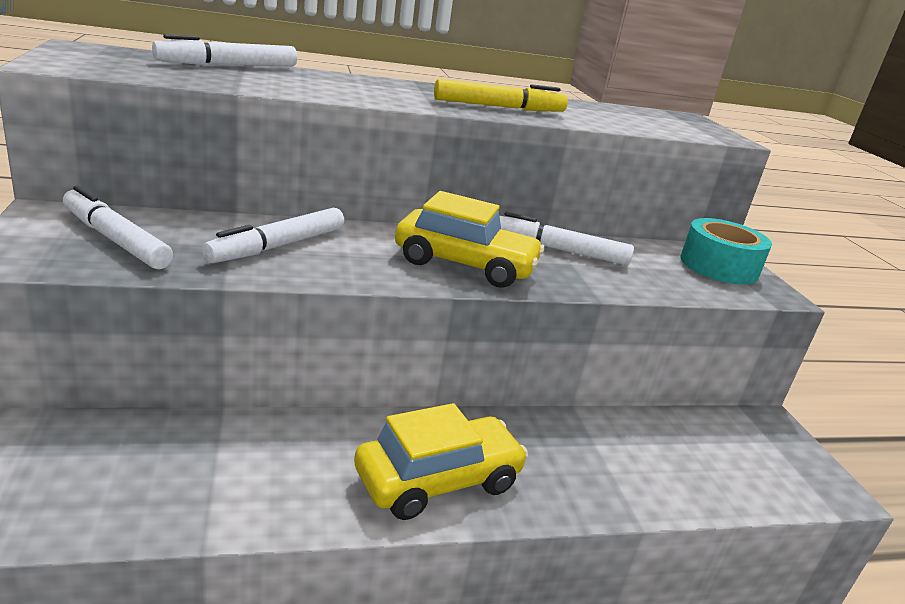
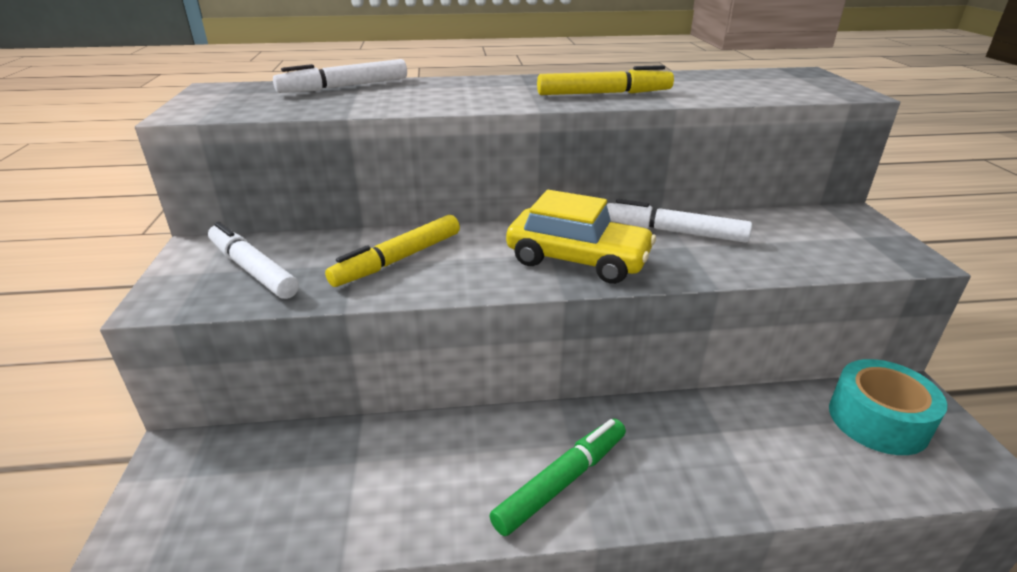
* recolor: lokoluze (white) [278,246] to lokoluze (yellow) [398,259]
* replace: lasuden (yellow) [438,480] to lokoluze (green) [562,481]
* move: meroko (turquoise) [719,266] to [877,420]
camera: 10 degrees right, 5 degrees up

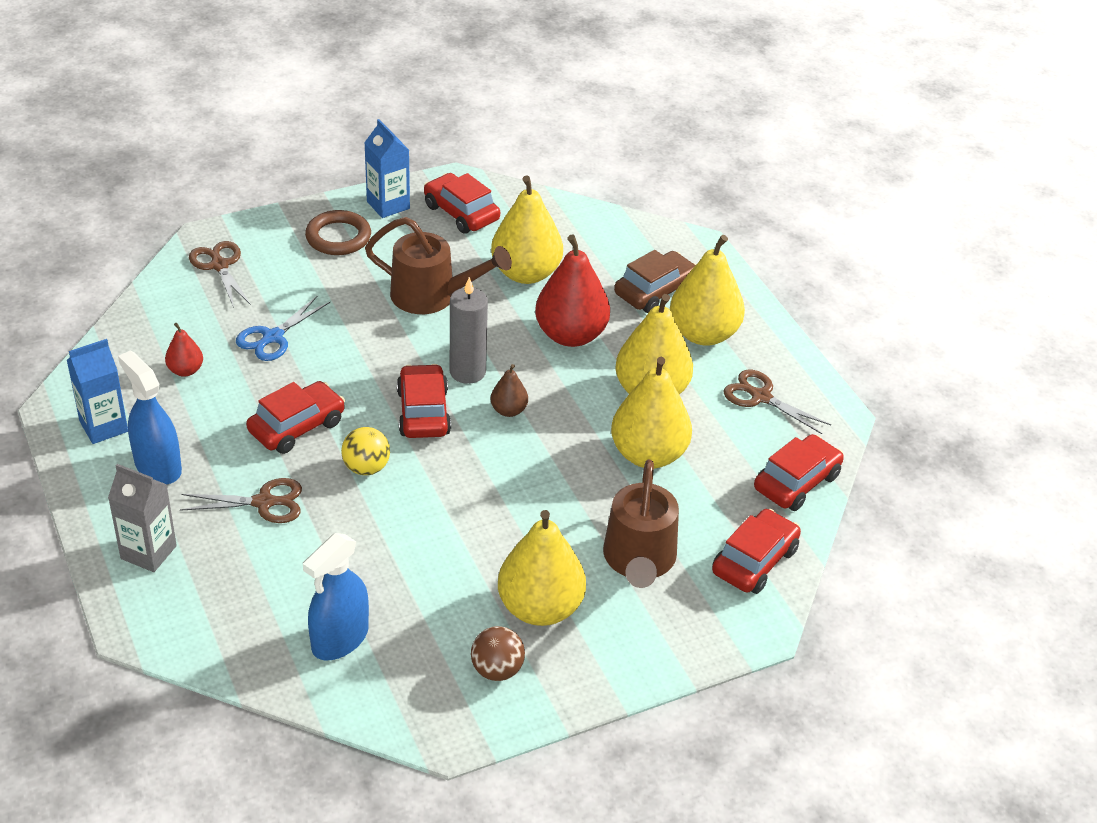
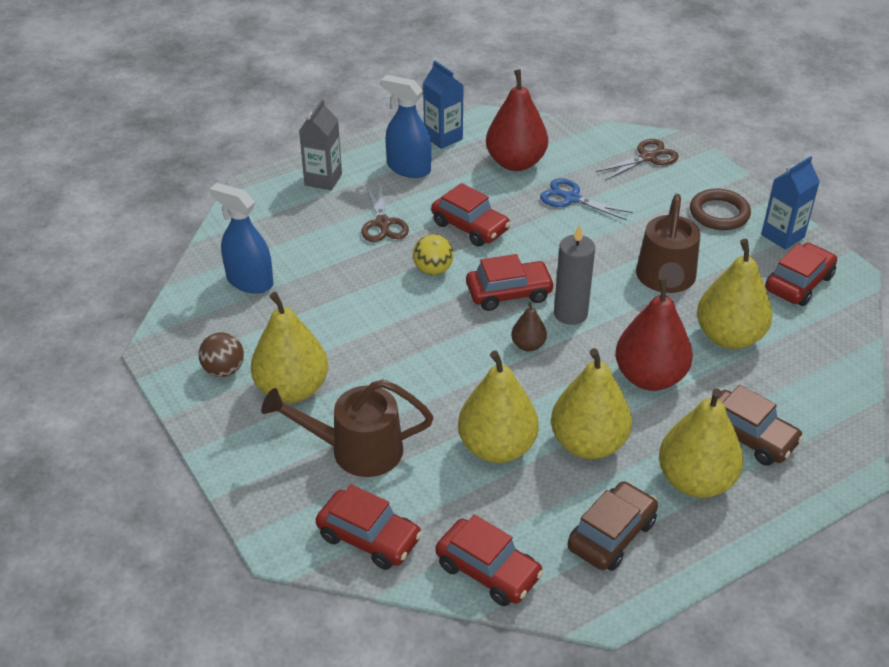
* rotate: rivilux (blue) [158,466] = [408,168] 105 degrees counterclockwise
* resize: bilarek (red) [185,370] = [516,163] x2.07
* replace: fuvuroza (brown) [760,397] to lasuden (brown) [611,535]
camera: 85 degrees right, 0 degrees up

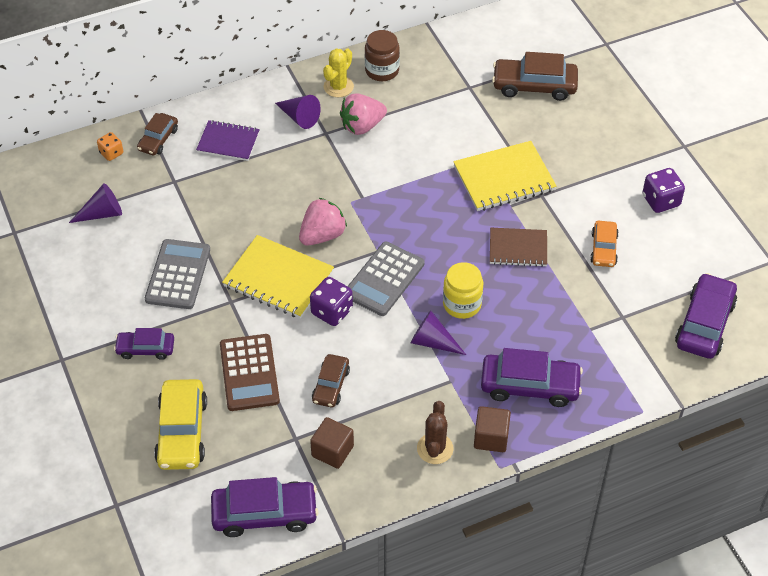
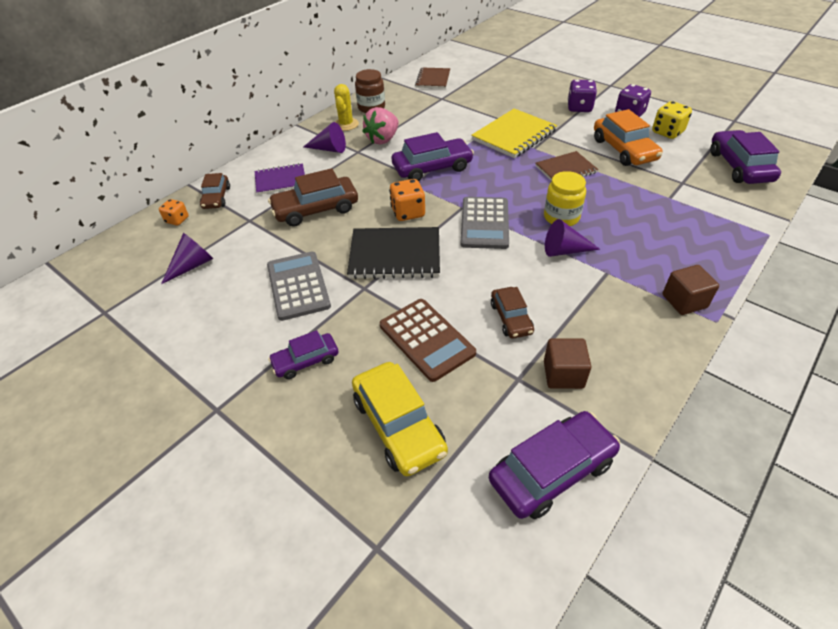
* move: lasuden (brown) [534,86] to [316,209]
* recolor: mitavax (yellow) [278,279] to mitavax (black) [395,255]
* replace: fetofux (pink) [322,235] to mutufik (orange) [408,212]
* move: lasuden (purple) [530,386] to [432,168]
* insert: mitavax (brown) [433,79]
* move: mutufik (purple) [332,311] to [579,108]
* resize: lasuden (orange) [603,249] = [623,150] x1.67
* insert: mutufik (yellow) [667,132]
* delete: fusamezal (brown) [435,448]
camera: 25 degrees left, 5 degrees down

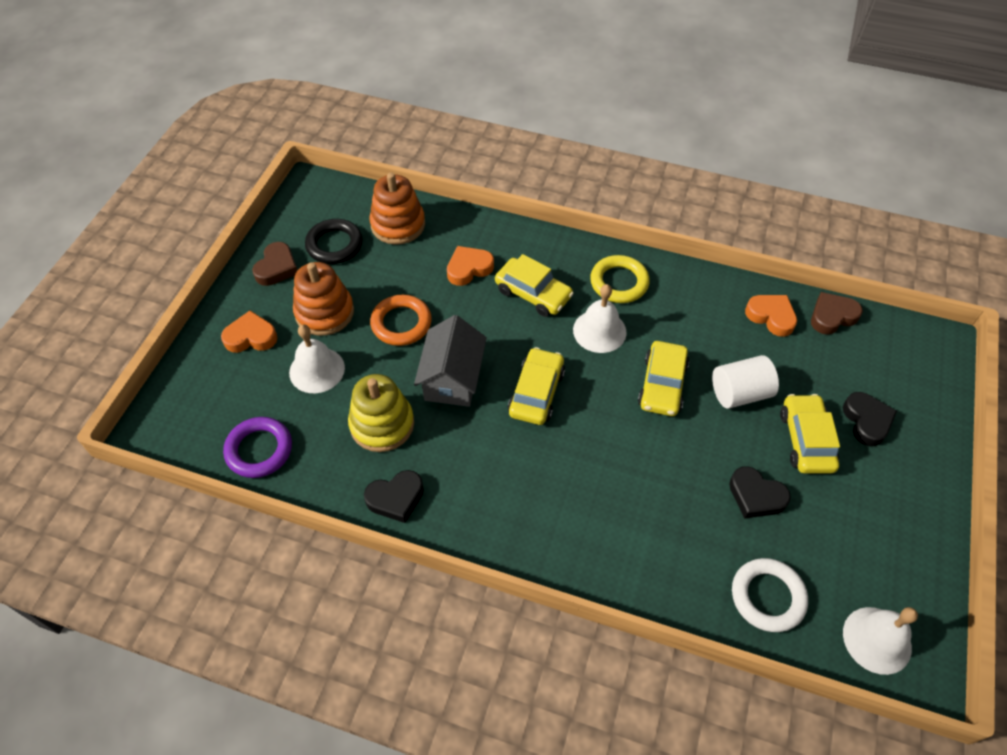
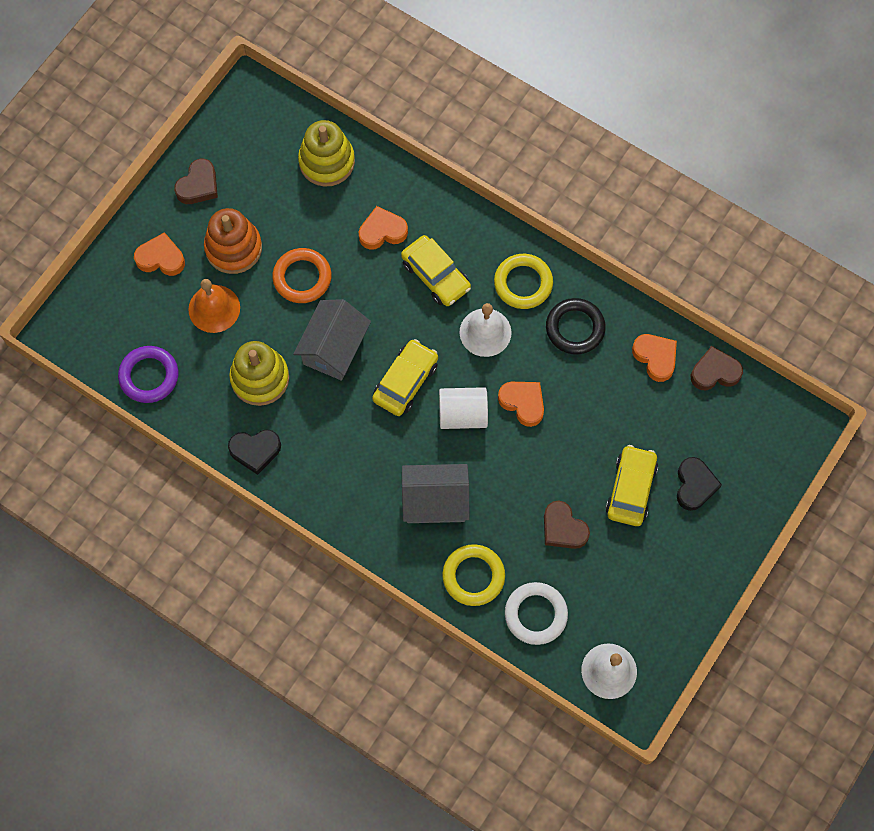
* recolor: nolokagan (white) [317,370] to nolokagan (orange) [214,308]
* recolor: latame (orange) [398,225] to latame (yellow) [327,161]
* insert: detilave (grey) [435,501]
* move: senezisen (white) [739,393] to [463,414]
* insert: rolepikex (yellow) [473,576]
* replace: lasuden (yellow) [662,385] to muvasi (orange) [523,403]
* recolor: muvasi (black) [756,496] to muvasi (brown) [563,528]
* move: rolepikex (black) [334,245] to [575,328]
camera: 15 degrees right, 15 degrees up

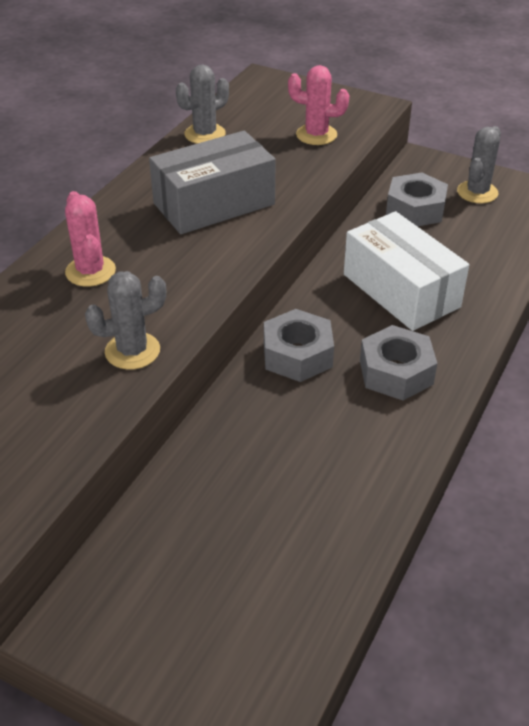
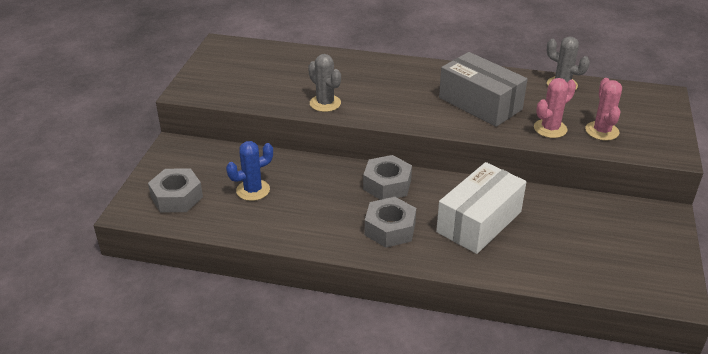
* move: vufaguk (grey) [415,209] to [176,197]
* insert: fusamezal (blue) [253,190]
* move: fusamezal (pink) [90,271] to [550,129]
* delete: fusamezal (grey) [477,192]
camera: 75 degrees right, 5 degrees down

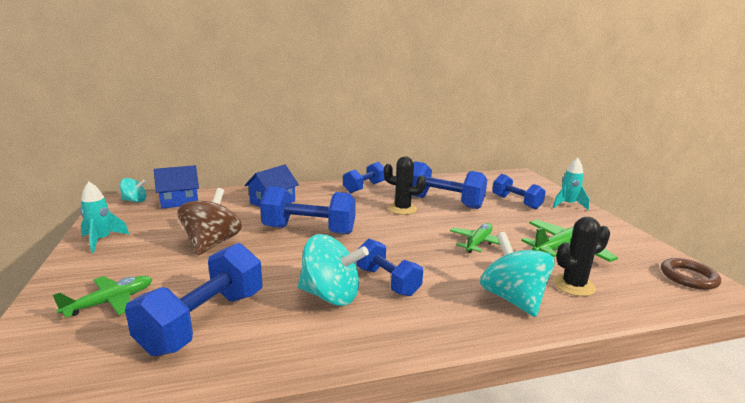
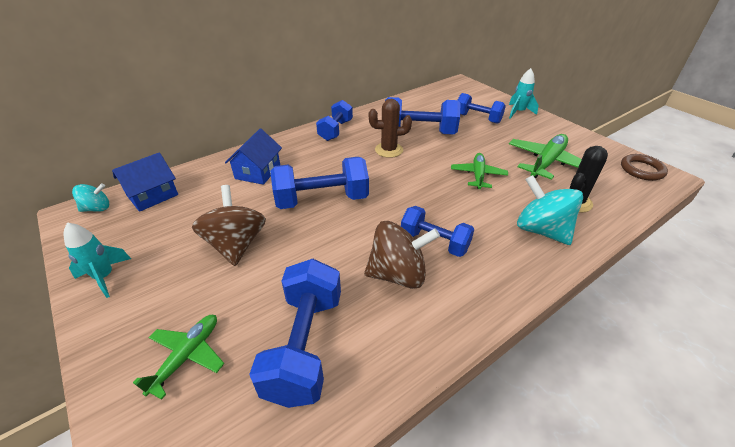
* recolor: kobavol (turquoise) [331,295] to kobavol (brown) [398,274]
* recolor: fusamezal (black) [402,209] to fusamezal (brown) [389,150]
camera: 20 degrees left, 20 degrees up

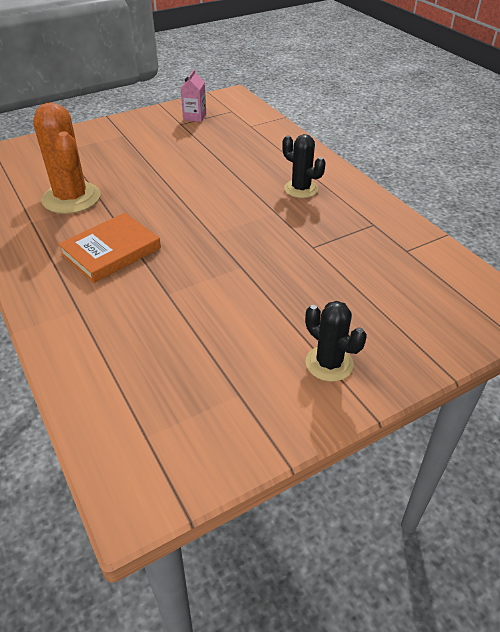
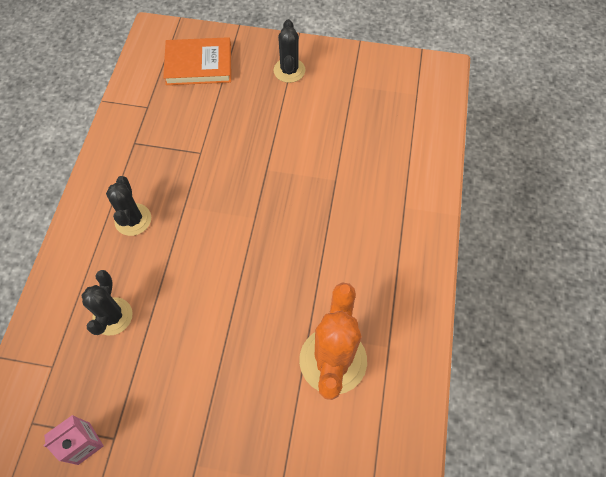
* insert: fusamezal (black) [112,316]
* move: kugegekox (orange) [111,251] to [199,64]
camera: 140 degrees left, 20 degrees up

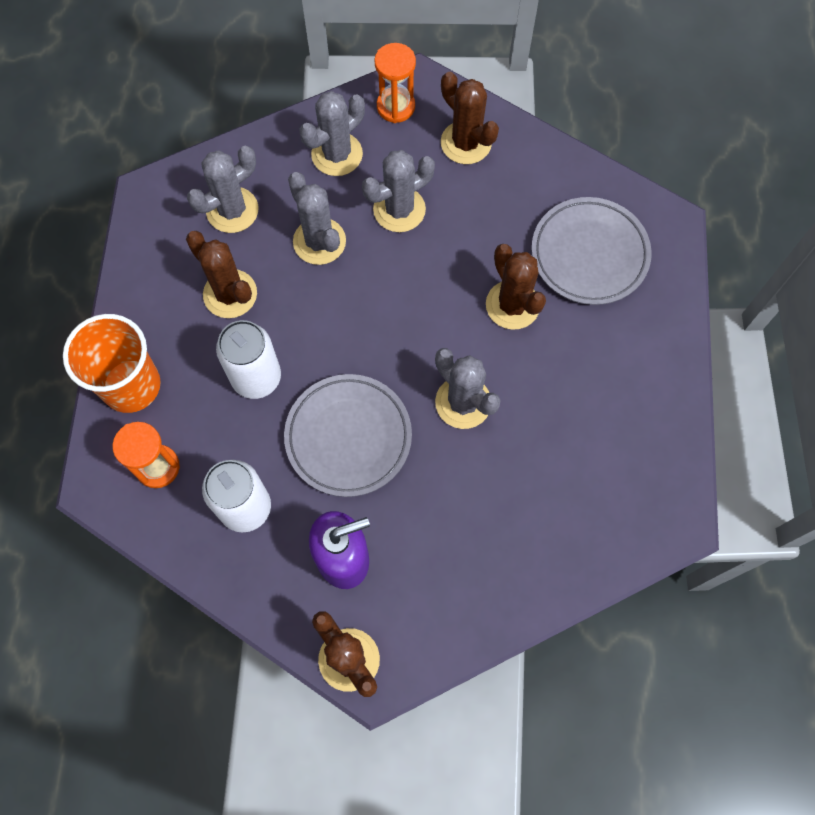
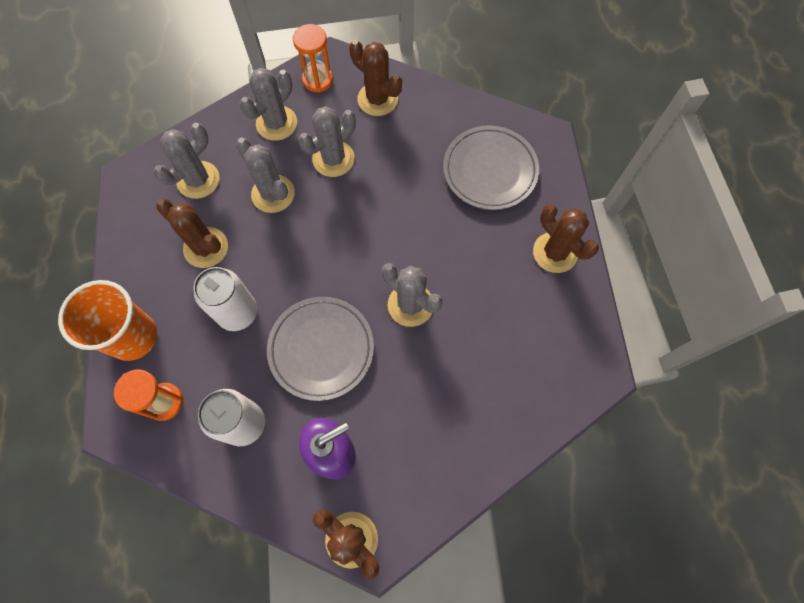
* move: fusamezal (brown) [512,305] to [555,252]
camera: 10 degrees left, 0 degrees up

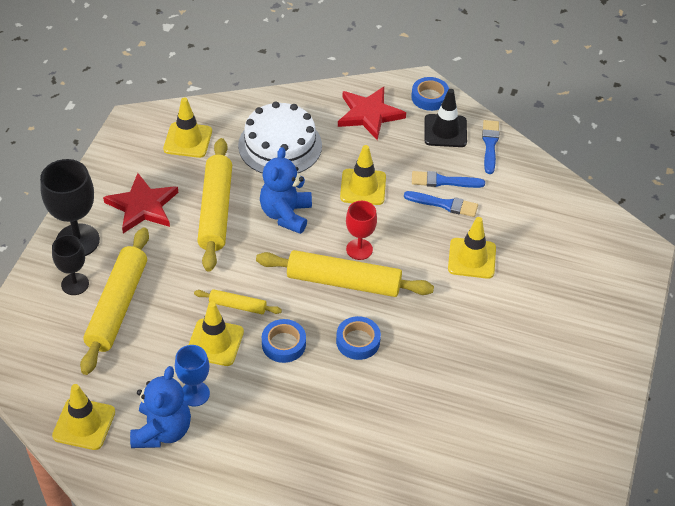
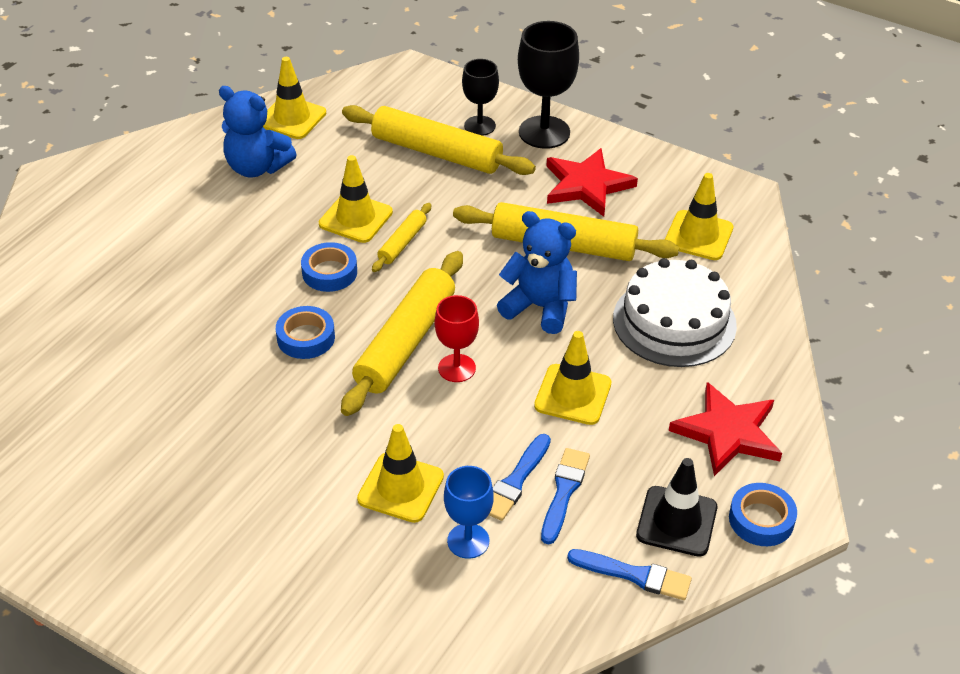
* move: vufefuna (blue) [195,394] to [468,541]
camera: 105 degrees right, 5 degrees down

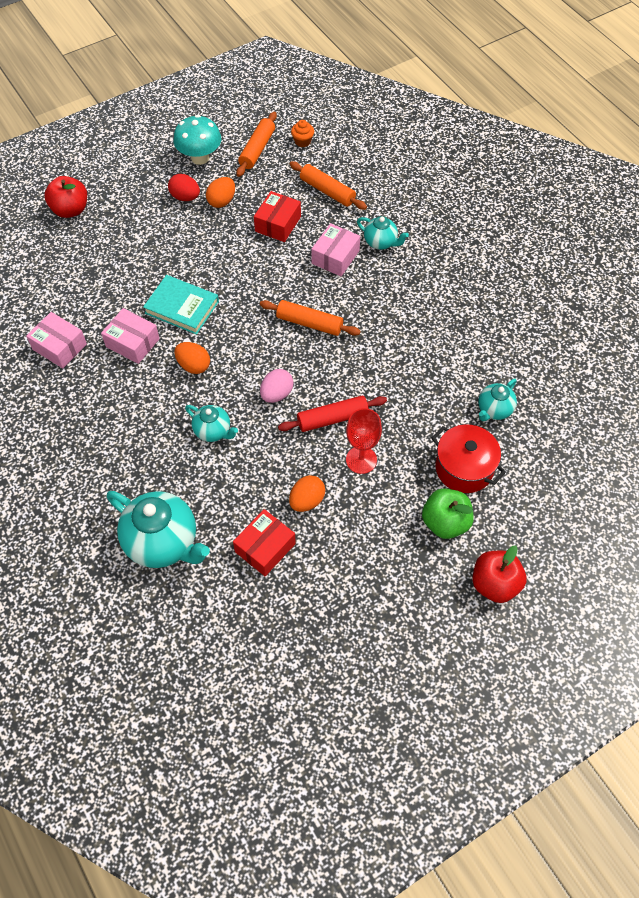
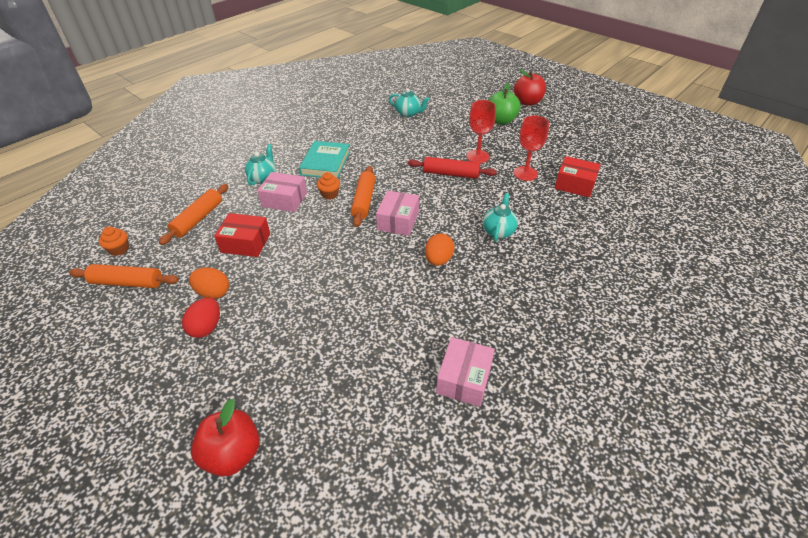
* move: kugegekox (turquoise) [182,307] to [325,163]
* insert: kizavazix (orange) [329,194]
* move: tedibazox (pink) [132,342] to [398,221]
* rotate: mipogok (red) [332,418] = [451,174] 45 degrees counterclockwise
* replace: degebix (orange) [307,500] to vufefuna (red) [525,173]
* delete: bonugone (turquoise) [163,542]
* delete: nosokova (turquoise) [200,158]
* delete: degebix (pink) [276,394]
* delete: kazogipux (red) [464,468]
camera: 105 degrees left, 15 degrees down

